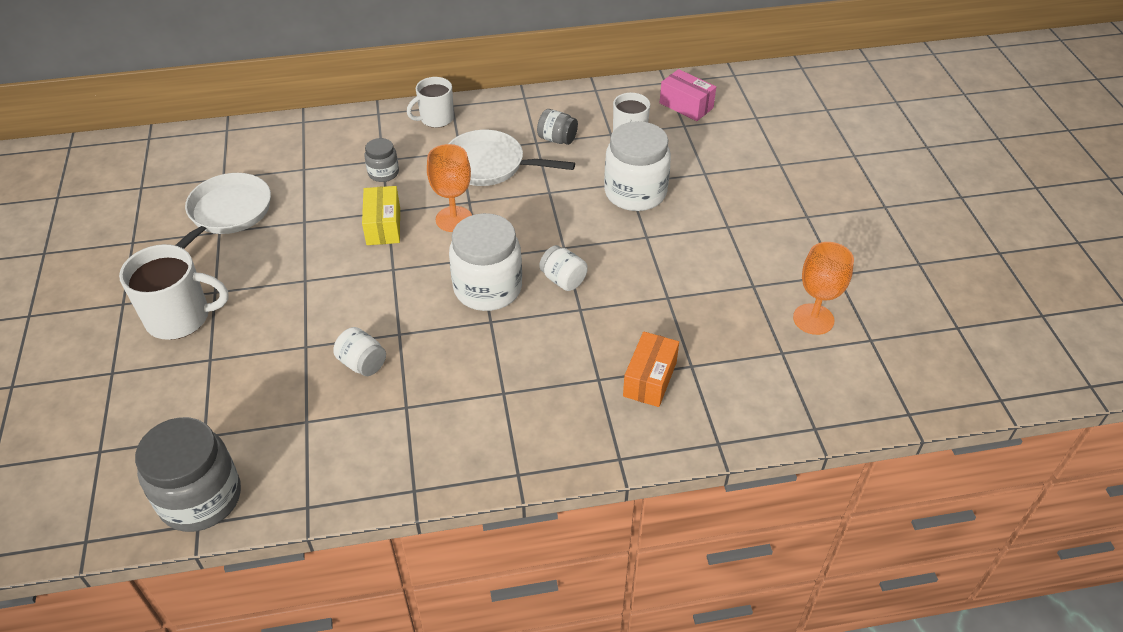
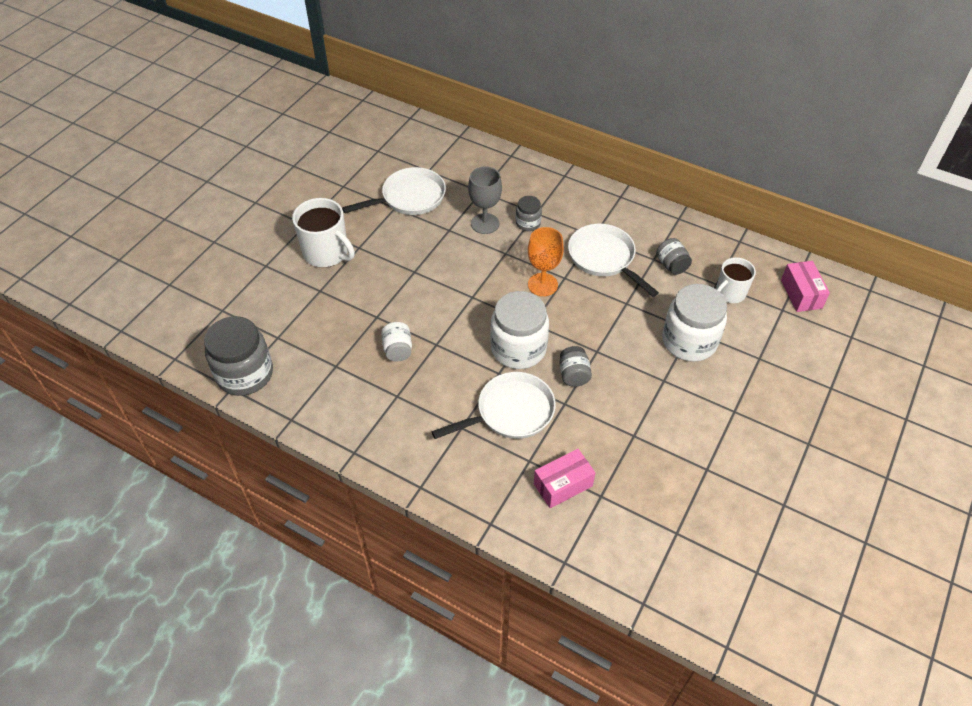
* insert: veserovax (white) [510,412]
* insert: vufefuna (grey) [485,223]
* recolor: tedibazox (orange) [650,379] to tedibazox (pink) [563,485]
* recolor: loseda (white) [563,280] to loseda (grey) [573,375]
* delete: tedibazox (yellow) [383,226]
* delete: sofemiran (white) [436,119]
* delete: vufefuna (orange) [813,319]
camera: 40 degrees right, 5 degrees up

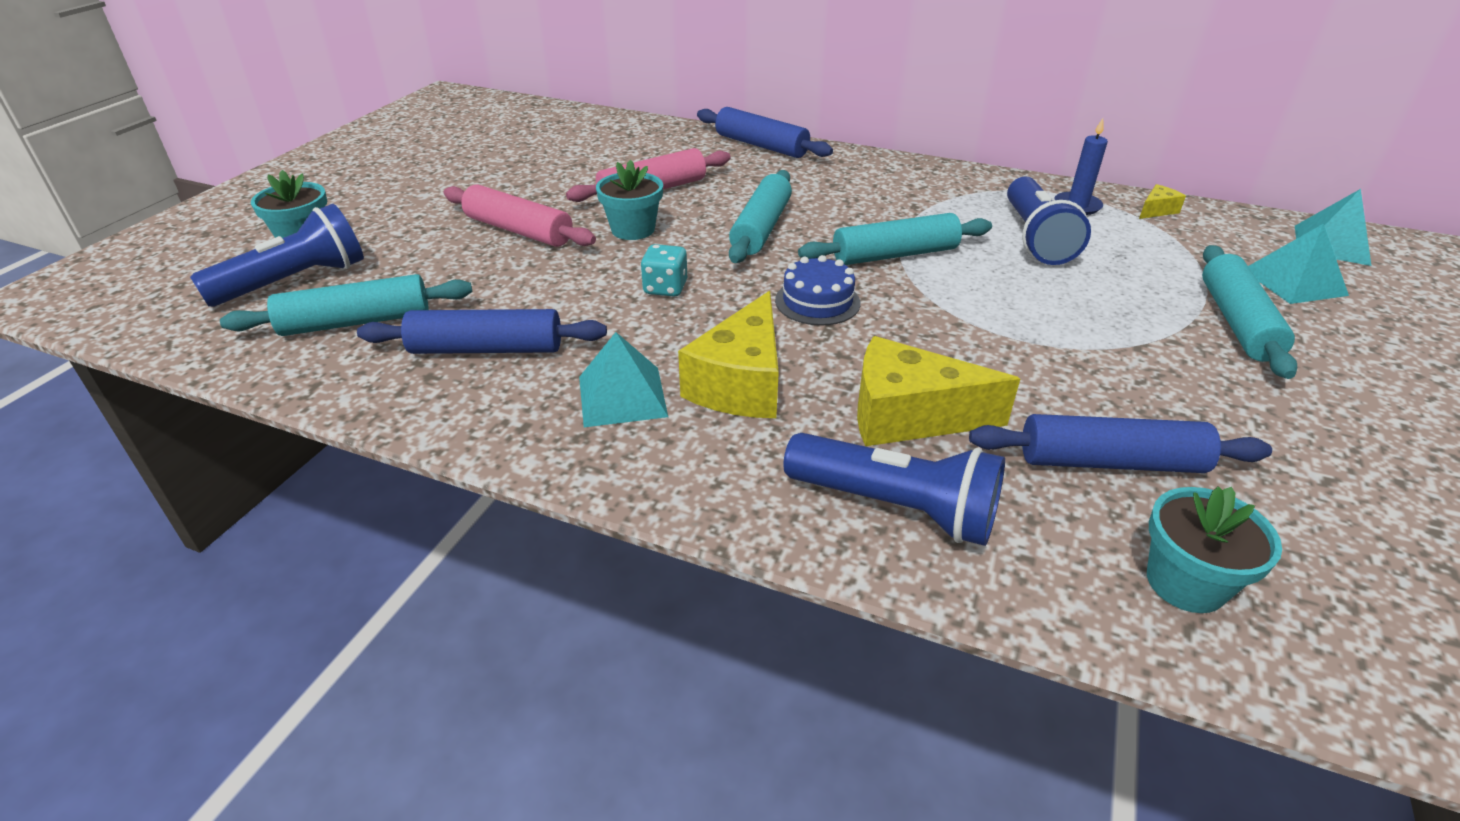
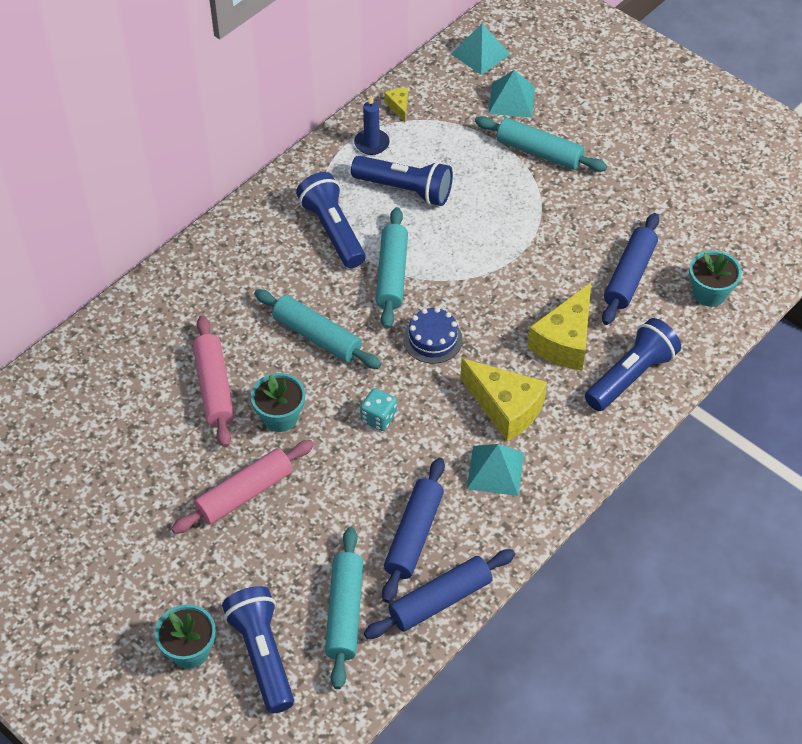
* insert: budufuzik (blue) [333,231]
* move: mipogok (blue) [761,146] to [440,600]
camera: 70 degrees left, 15 degrees up

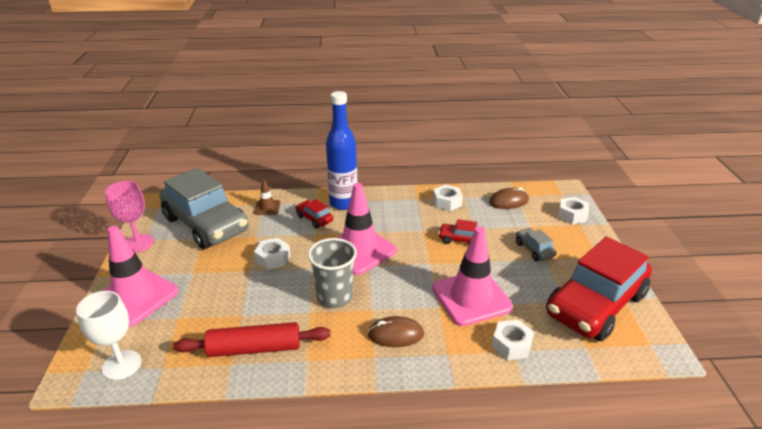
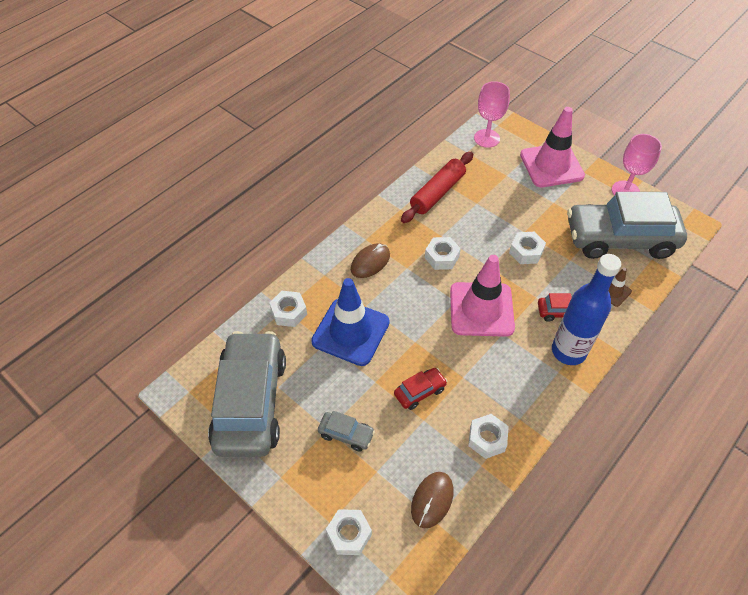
* recolor: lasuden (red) [595,305] to lasuden (grey) [250,402]
* recolor: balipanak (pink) [471,298] to balipanak (blue) [350,332]
* replace: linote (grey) [335,297] to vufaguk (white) [441,257]
* recolor: vufefuna (white) [122,365] to vufefuna (pink) [486,138]
camera: 135 degrees right, 20 degrees up

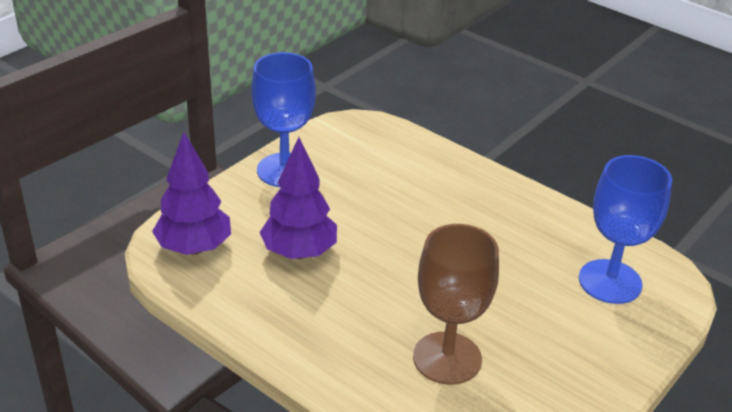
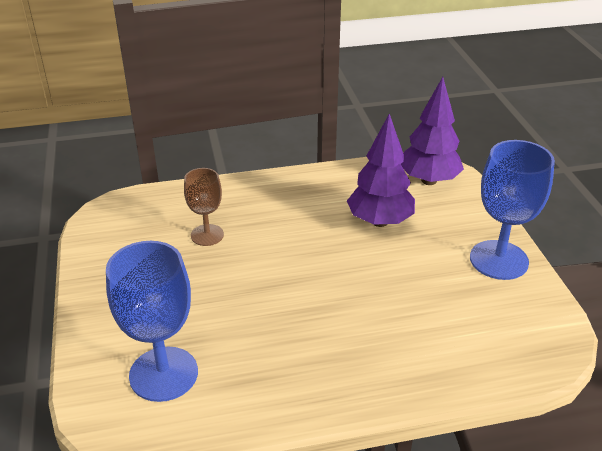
* resize: vufefuna (brown) [447,358] = [207,235] x0.60
camera: 130 degrees right, 0 degrees up

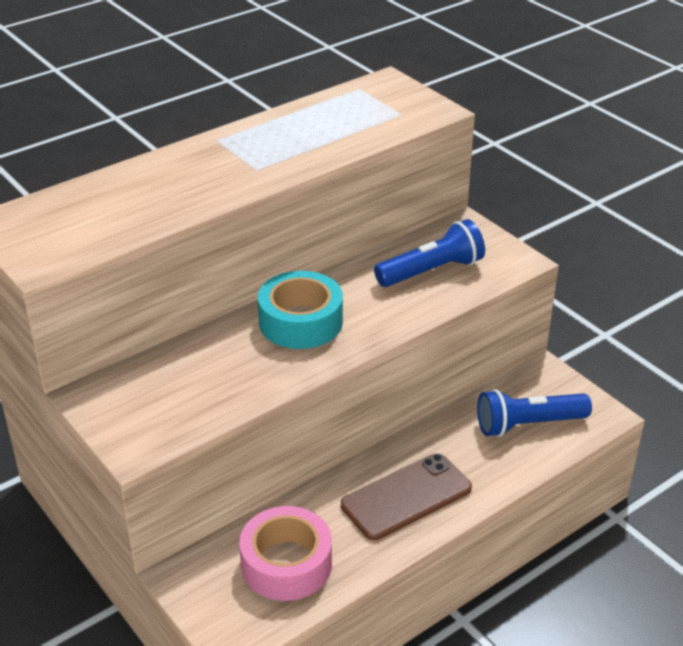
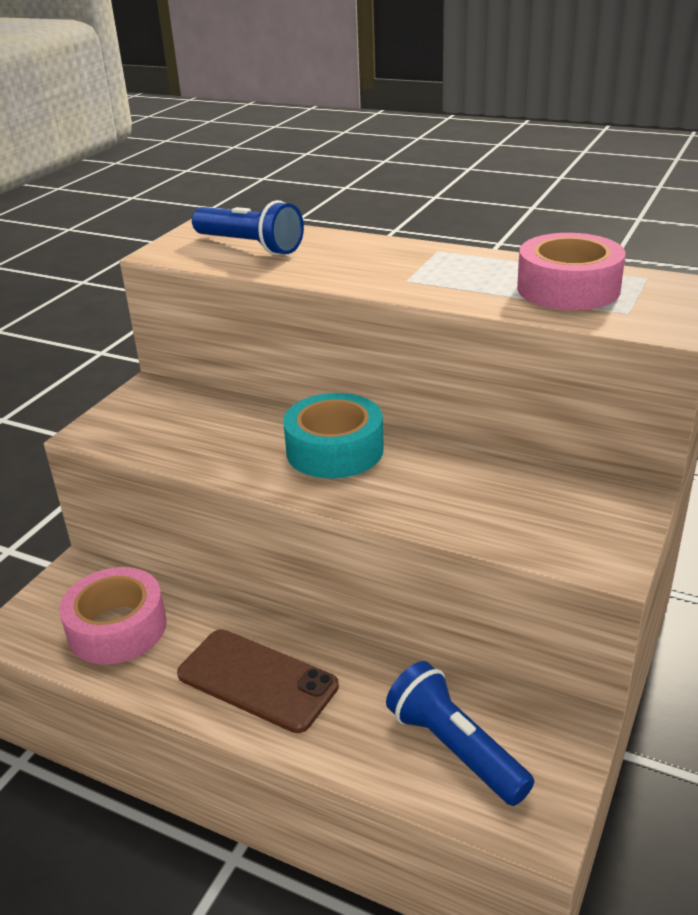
* move: budufuzik (blue) [431,271] to [250,246]
* insert: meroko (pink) [568,288]
camera: 65 degrees right, 5 degrees down

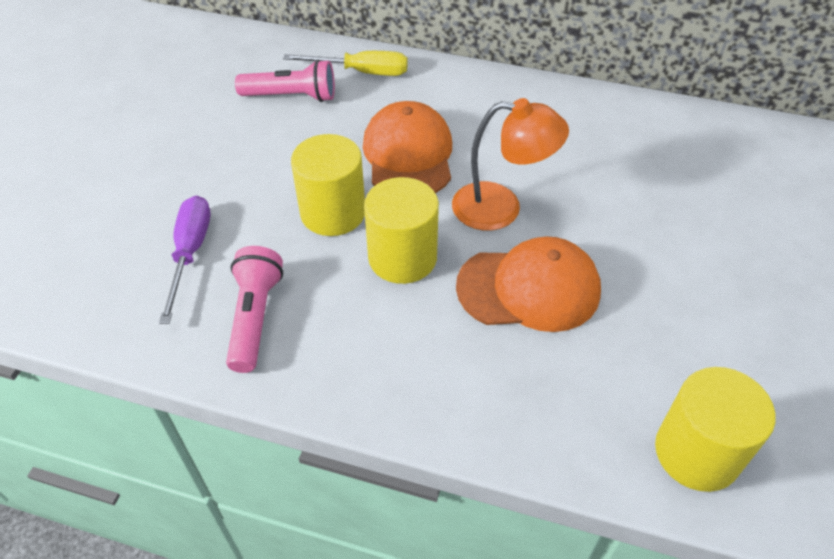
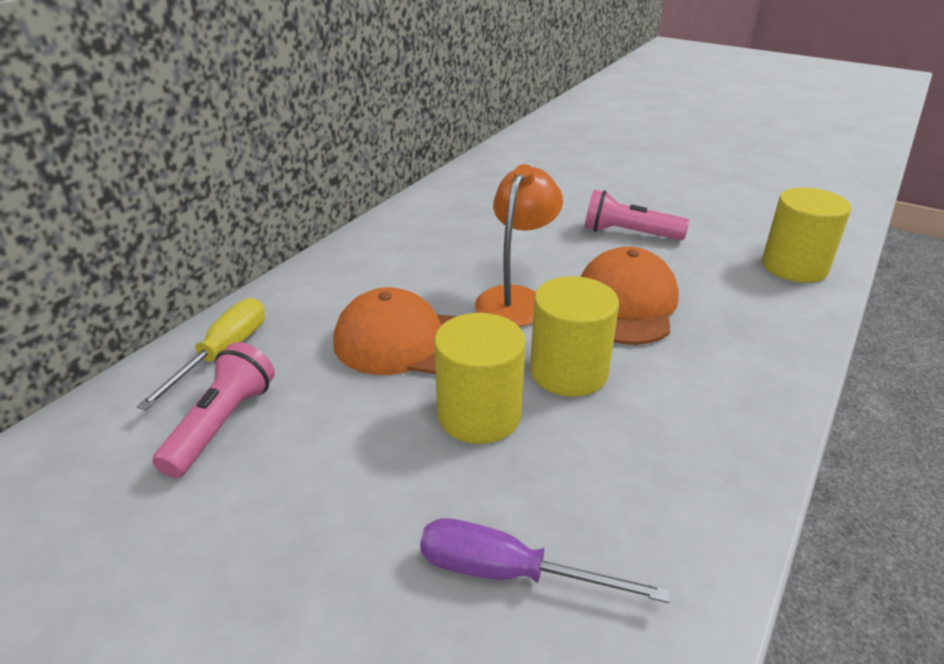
* move: budufuzik (pink) [254,317] to [628,234]
camera: 75 degrees left, 15 degrees down

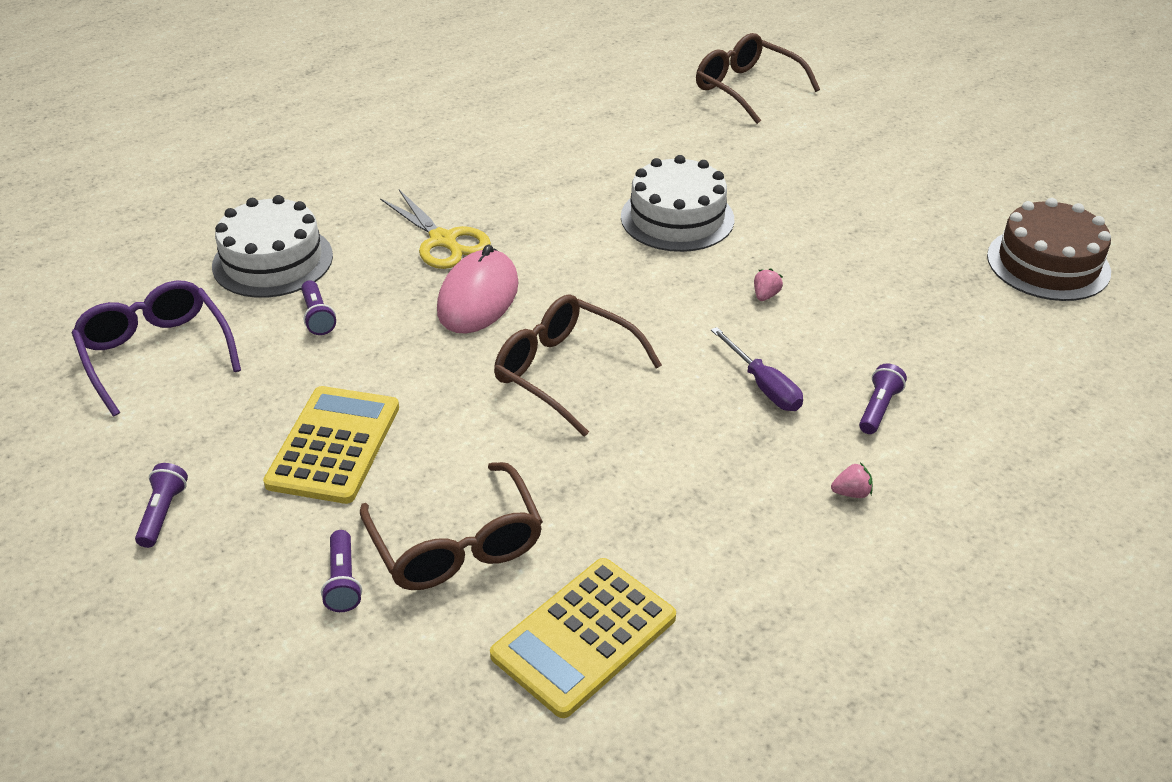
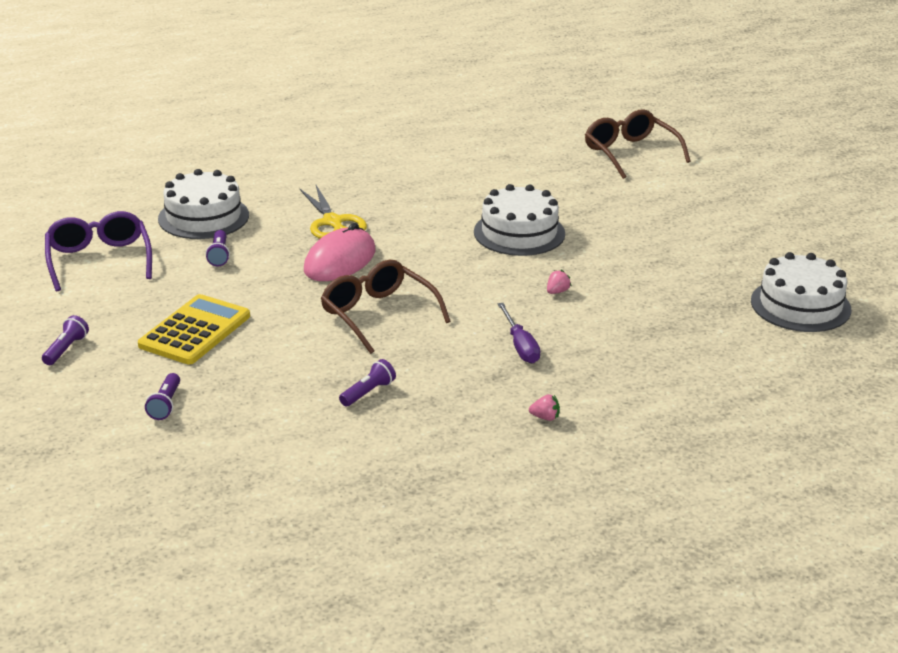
* move: budufuzik (purple) [878,408] to [368,392]
* recolor: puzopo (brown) [1048,264] to puzopo (white) [800,305]
* delete: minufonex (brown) [457,545]
* delete: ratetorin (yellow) [584,637]
camera: 15 degrees right, 10 degrees down

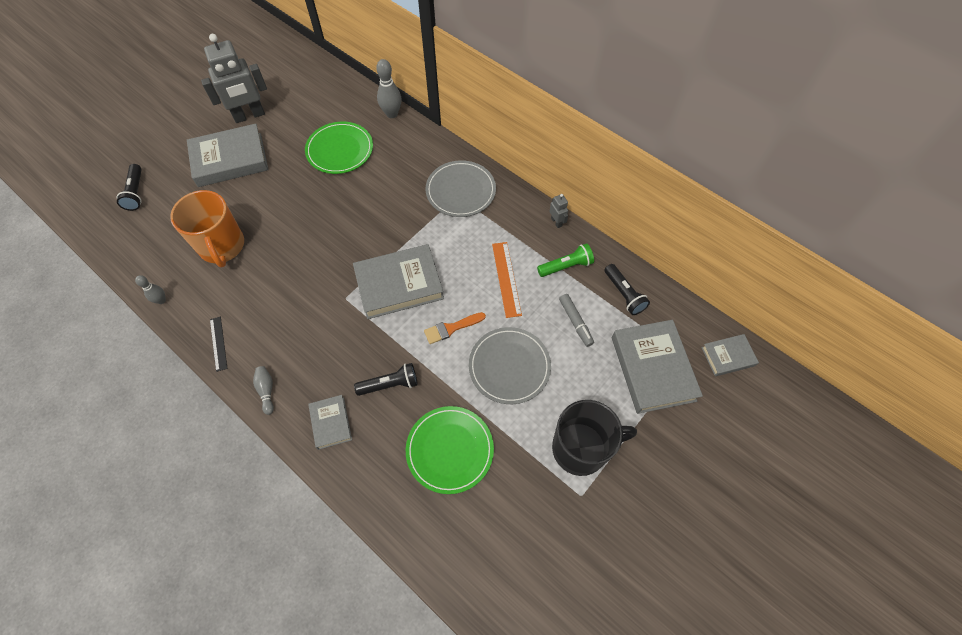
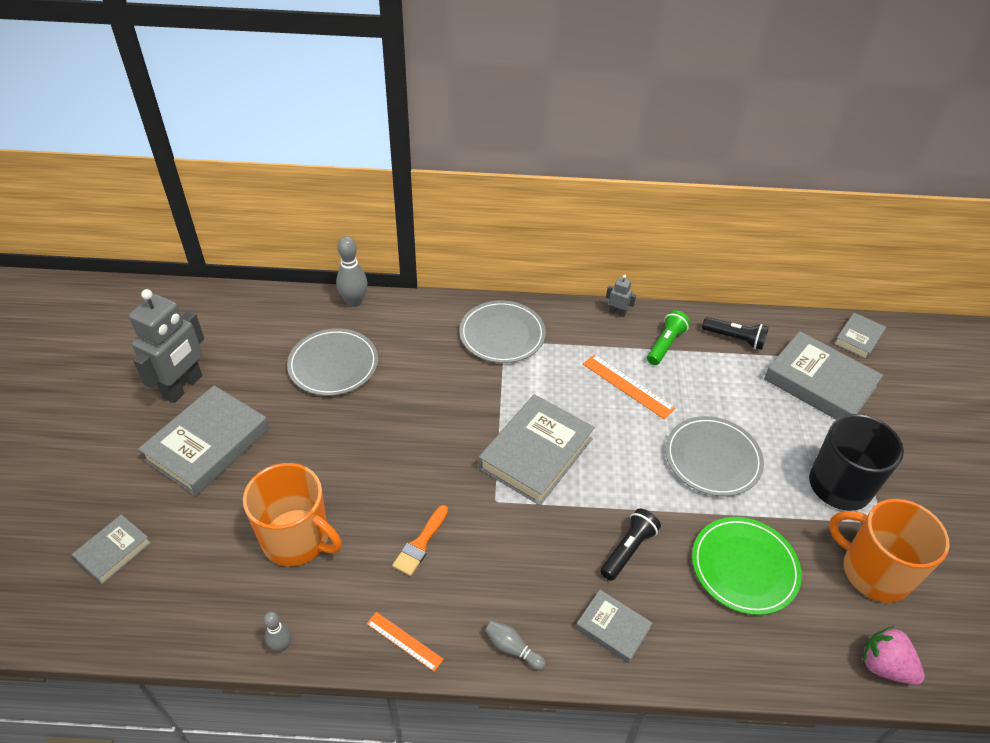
* replace: budufuzik (black) [136,193] to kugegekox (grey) [113,551]
* recolor: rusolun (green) [340,150] to rusolun (grey) [333,364]
* recolor: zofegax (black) [218,343] to zofegax (orange) [404,641]
* move: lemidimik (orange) [451,328] to [420,544]
* insert: sofemiran (orange) [874,571]
* insert: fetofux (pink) [884,666]
* delete: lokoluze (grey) [575,322]
camera: 40 degrees left, 15 degrees down

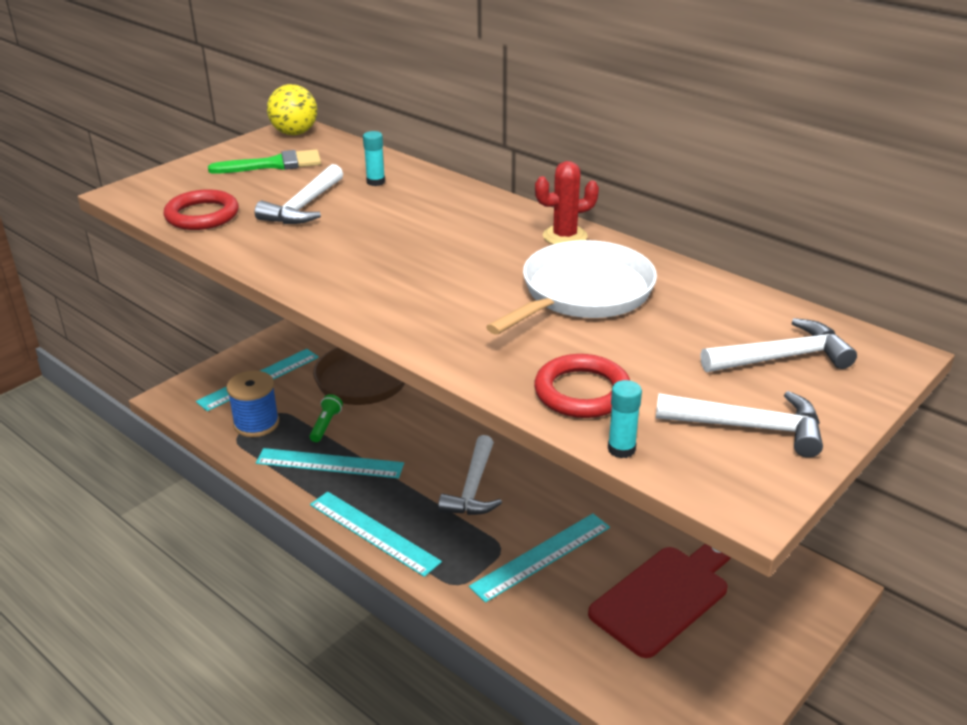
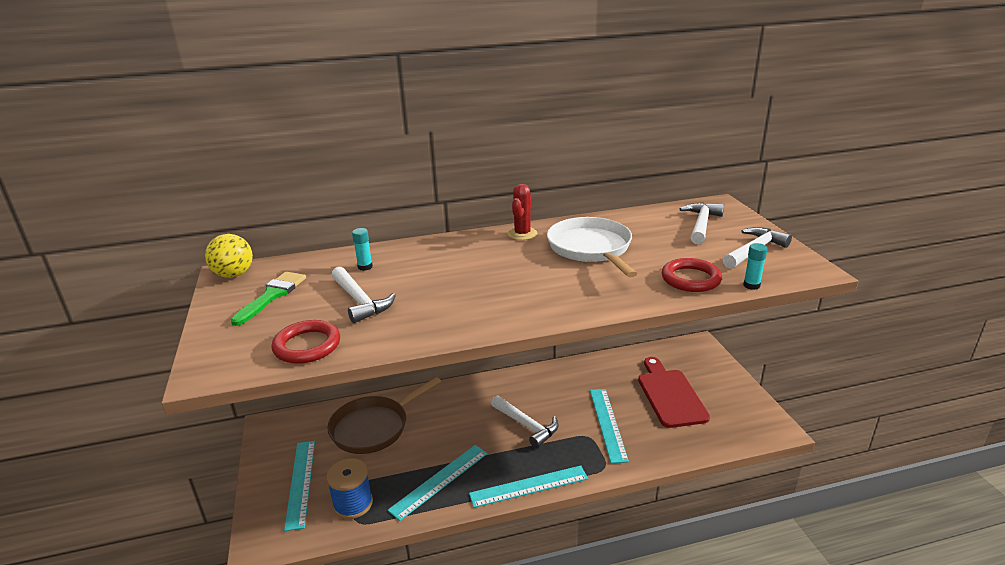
* delete: budufuzik (green) [326,425]
camera: 55 degrees left, 5 degrees down

